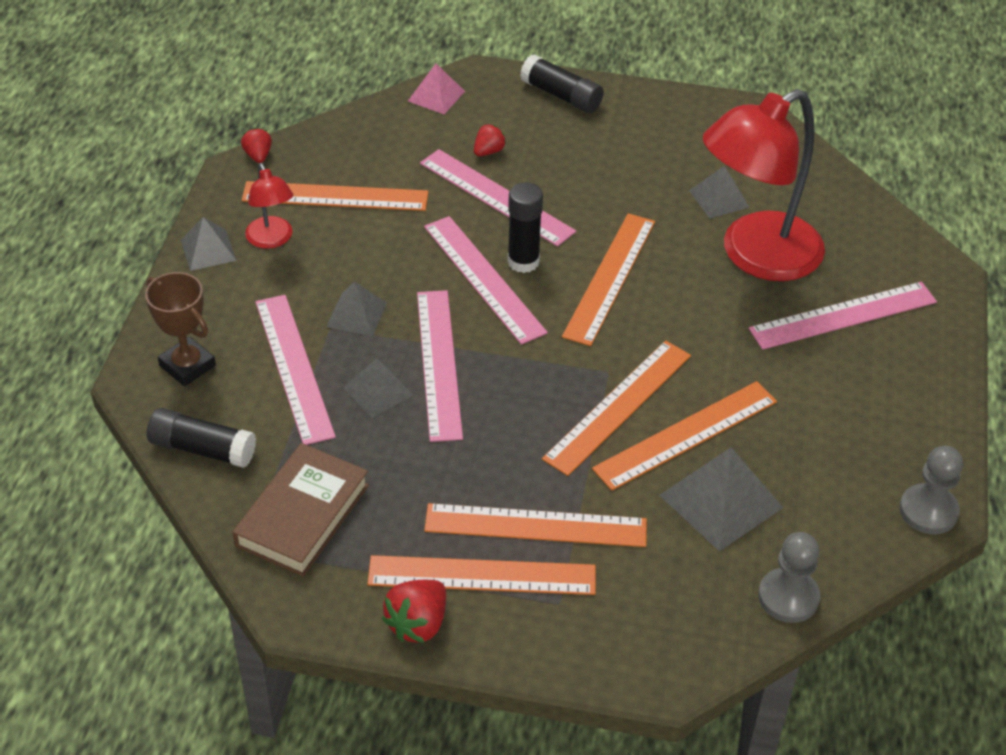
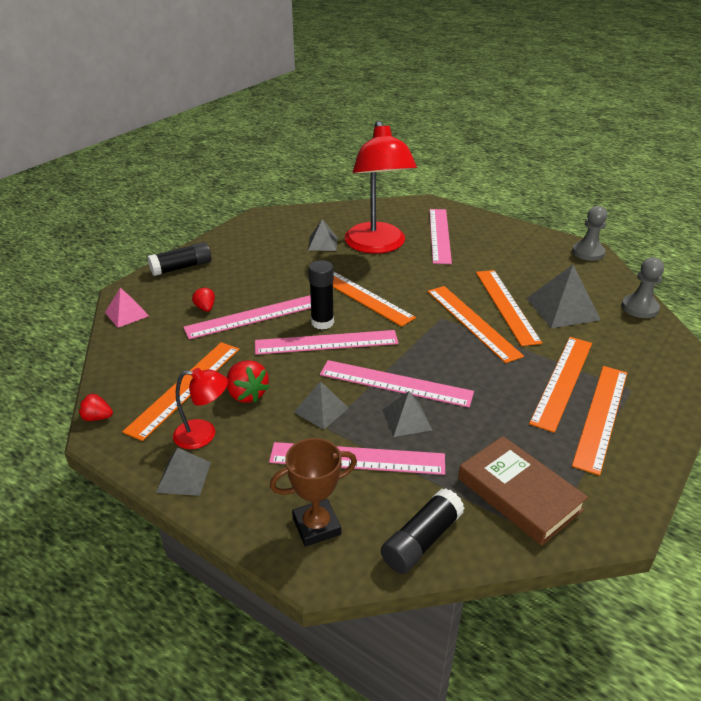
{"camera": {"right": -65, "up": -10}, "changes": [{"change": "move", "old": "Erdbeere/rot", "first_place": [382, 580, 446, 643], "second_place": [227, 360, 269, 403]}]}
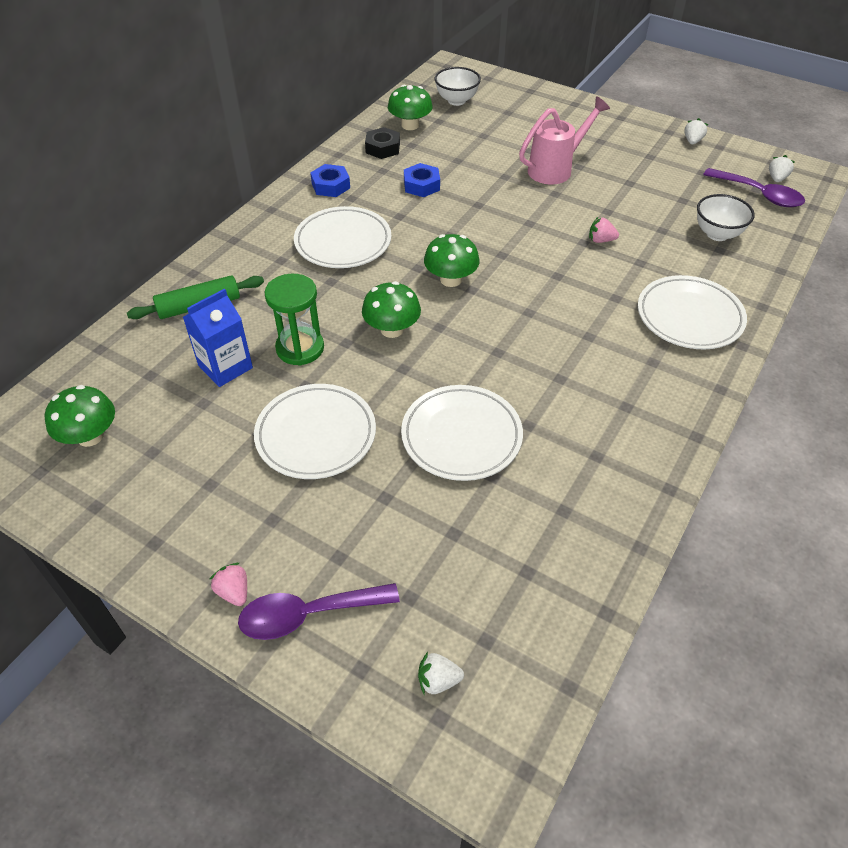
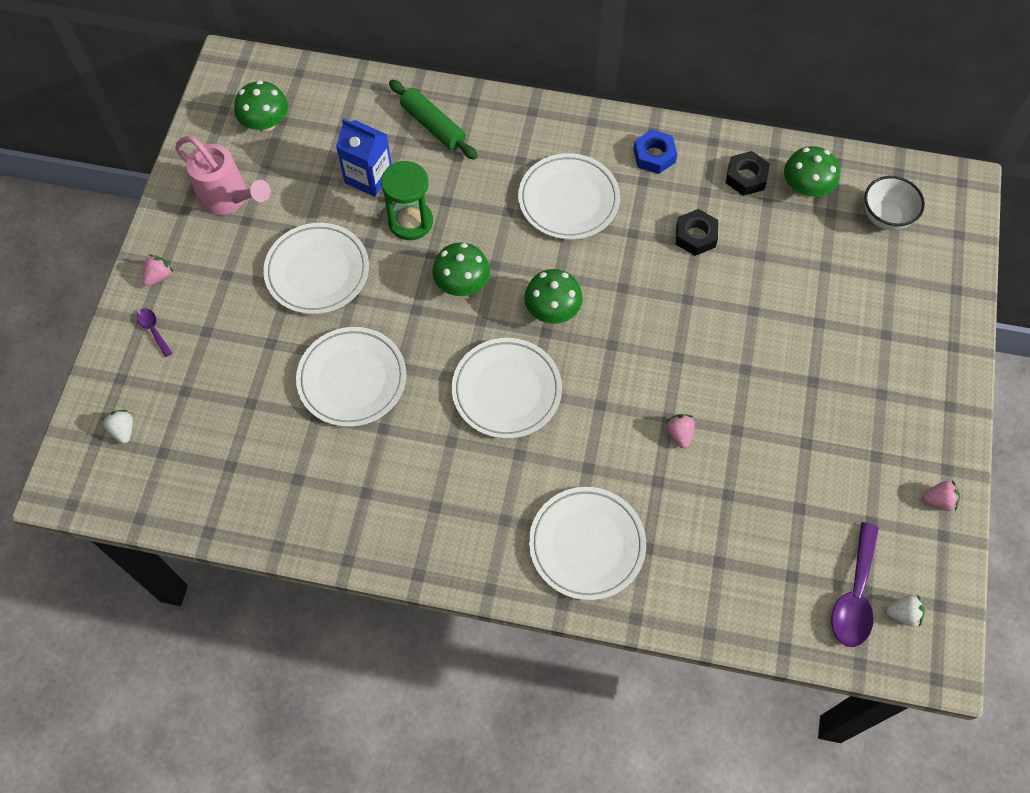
{"camera": {"right": 70, "up": 15}, "changes": [{"change": "move", "old": "Gießkanne/rosa", "first_place": [519, 96, 610, 184], "second_place": [175, 136, 271, 215]}, {"change": "recolor", "old": "Erdbeere/weiß", "new": "Erdbeere/rosa", "first_place": [684, 118, 708, 144], "second_place": [922, 480, 960, 511]}, {"change": "recolor", "old": "Sechskantmutter/blau", "new": "Sechskantmutter/schwarz", "first_place": [404, 163, 440, 197], "second_place": [676, 209, 718, 256]}, {"change": "delete", "old": "Schüssel/weiß", "first_place": [697, 194, 755, 241]}, {"change": "resize", "old": "Löffel/lila", "first_place": [238, 583, 400, 640], "second_place": [136, 308, 172, 357], "factor": 0.5}, {"change": "insert", "new": "Teller/weiß", "second_place": [452, 338, 562, 439]}]}
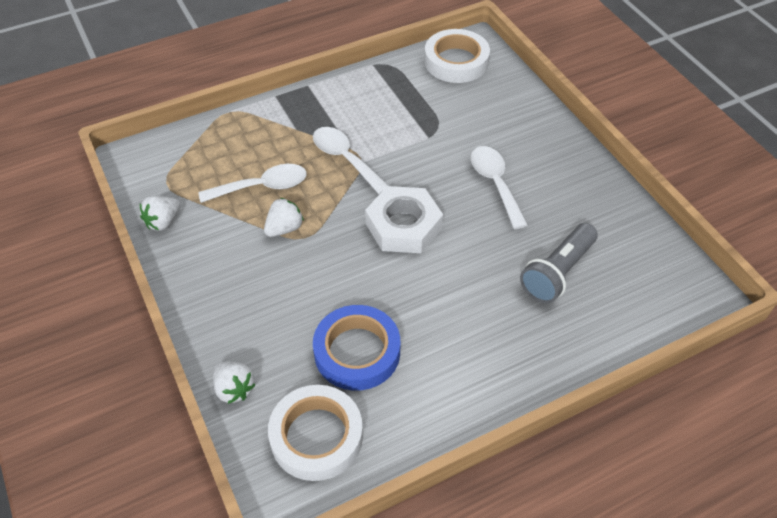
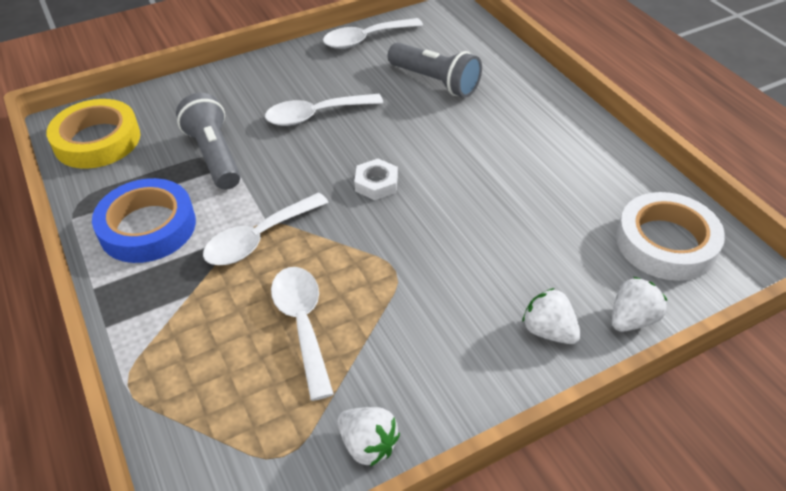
{"camera": {"right": -90, "up": -5}, "changes": [{"change": "recolor", "old": "Klebeband/weiß", "new": "Klebeband/gelb", "first_place": [424, 29, 490, 83], "second_place": [46, 99, 140, 169]}, {"change": "resize", "old": "Sechskantmutter/weiß", "first_place": [365, 186, 443, 253], "second_place": [354, 159, 398, 200], "factor": 0.53}, {"change": "move", "old": "Erdbeere/weiß", "first_place": [264, 198, 304, 237], "second_place": [522, 288, 581, 344]}, {"change": "move", "old": "Klebeband/blau", "first_place": [313, 305, 400, 391], "second_place": [92, 178, 196, 263]}, {"change": "insert", "new": "Löffel/weiß", "second_place": [323, 18, 423, 49]}, {"change": "insert", "new": "Taschenlampe/grau", "second_place": [176, 93, 241, 190]}]}
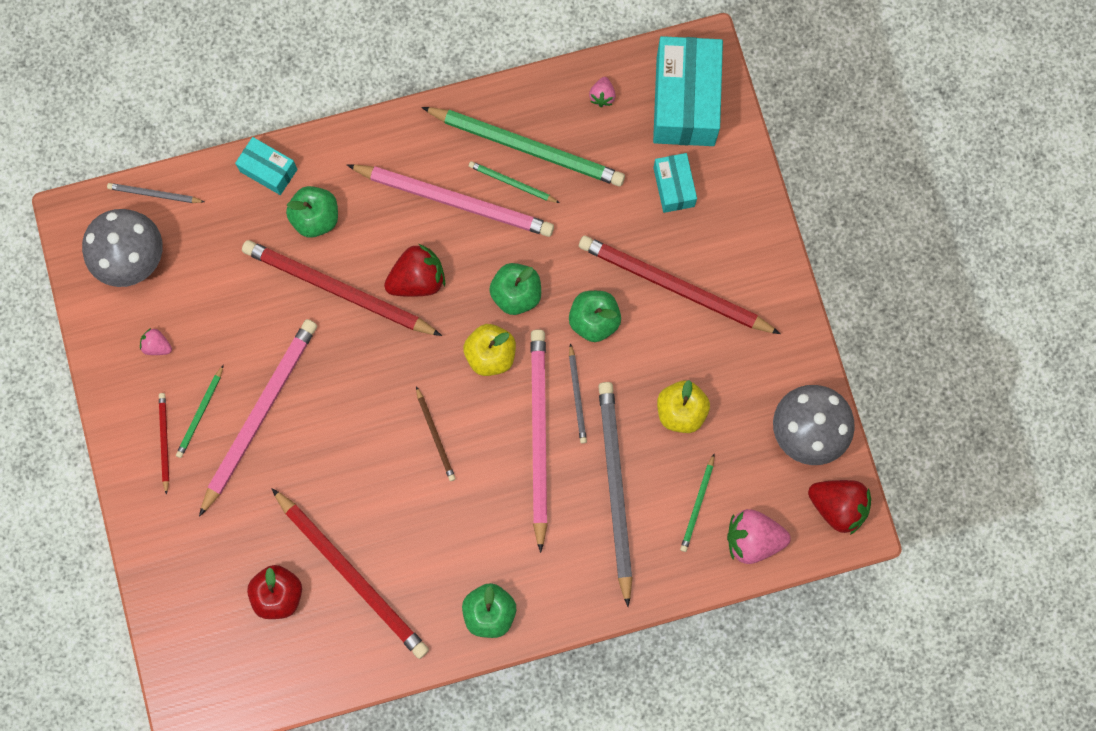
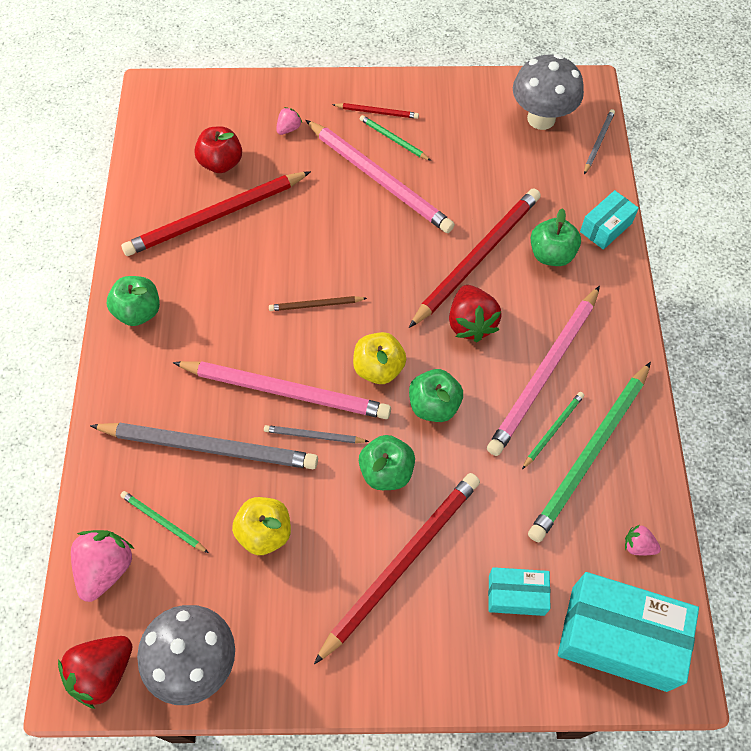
{"camera": {"right": 105, "up": -15}, "changes": [{"change": "move", "old": "Erdbeere/rosa", "first_place": [140, 328, 172, 355], "second_place": [276, 107, 302, 135]}]}
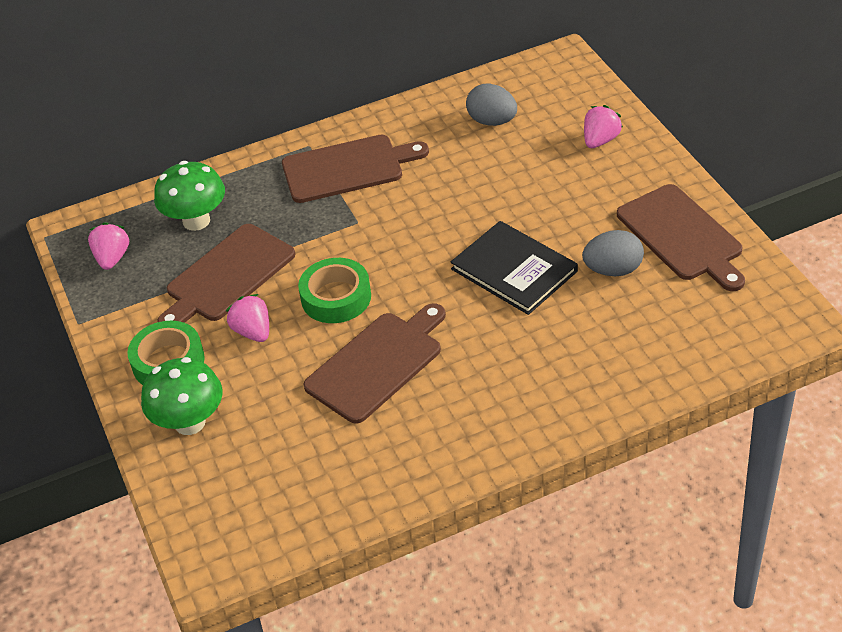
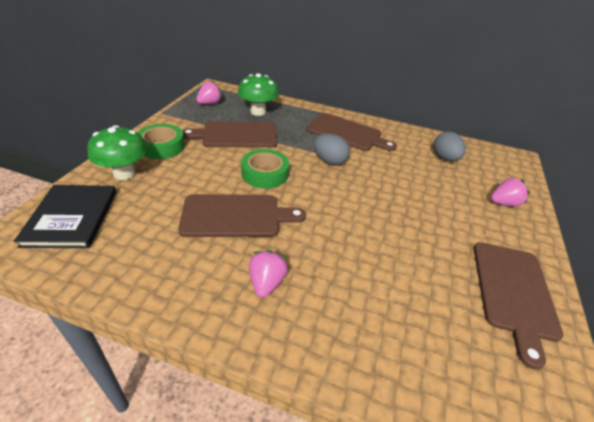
{"camera": {"right": 35, "up": -5}, "changes": [{"change": "move", "old": "Buch/schwarz", "first_place": [451, 221, 578, 315], "second_place": [14, 185, 116, 248]}, {"change": "move", "old": "Ei/grau", "first_place": [582, 230, 644, 276], "second_place": [314, 134, 350, 165]}, {"change": "move", "old": "Erdbeere/rosa", "first_place": [226, 294, 269, 342], "second_place": [249, 250, 288, 297]}]}
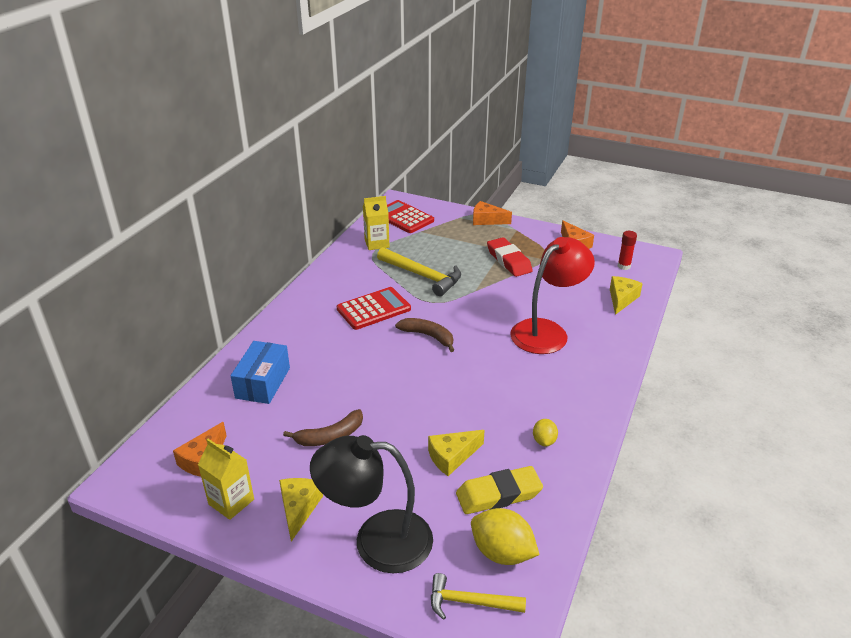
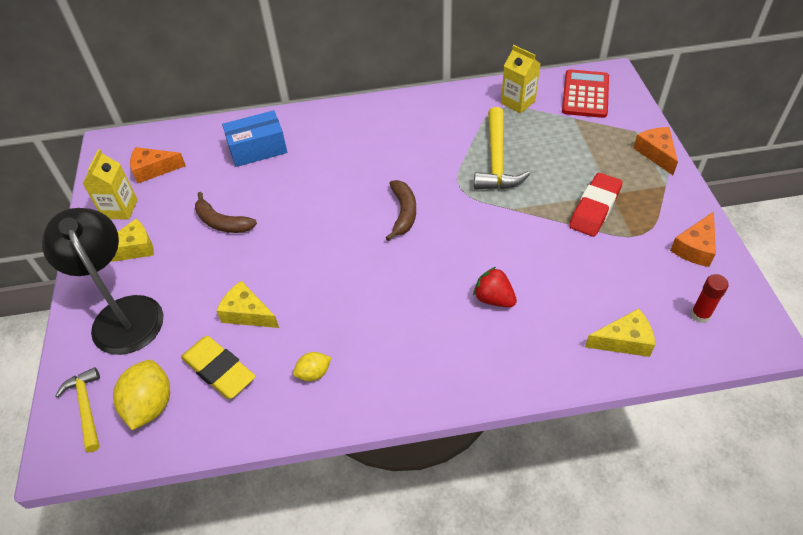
{"camera": {"right": 60, "up": 15}, "changes": [{"change": "replace", "old": "Lampe/rot", "new": "Erdbeere/rot", "first_place": [510, 237, 595, 354], "second_place": [473, 267, 517, 307]}, {"change": "delete", "old": "Taschenrechner/rot", "first_place": [337, 287, 411, 330]}]}
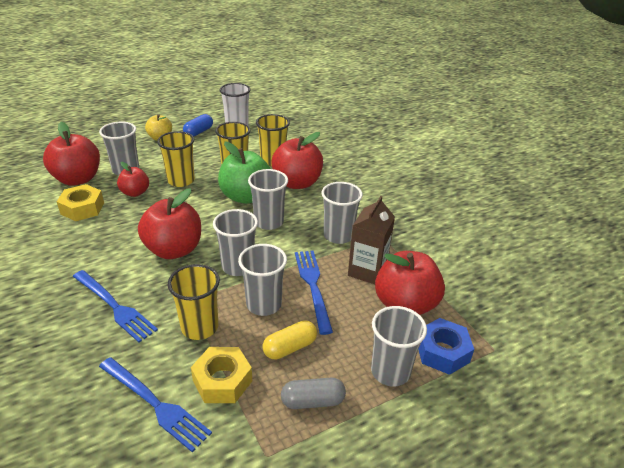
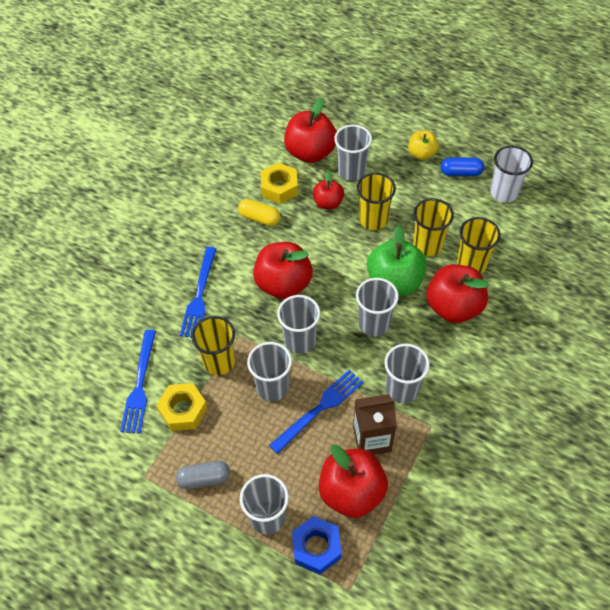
{"camera": {"right": 60, "up": 20}, "changes": [{"change": "move", "old": "Kapsel/gelb", "first_place": [263, 320, 317, 359], "second_place": [238, 199, 280, 226]}, {"change": "rotate", "old": "Kapsel/grau", "first_place": [281, 378, 346, 409], "second_place": [176, 461, 230, 489], "degrees": -60}]}
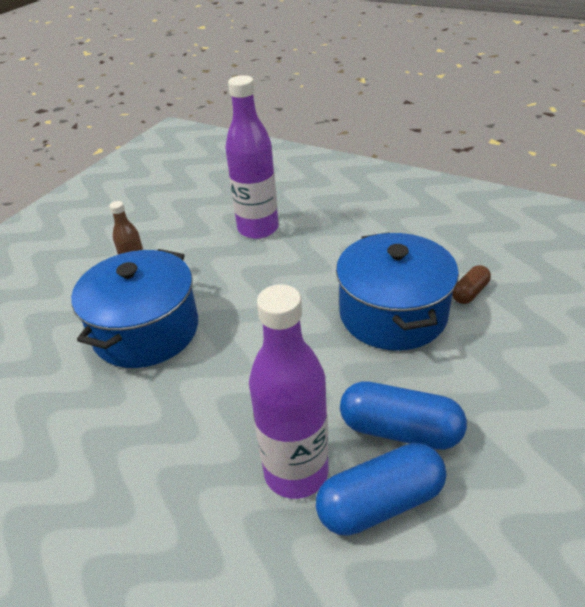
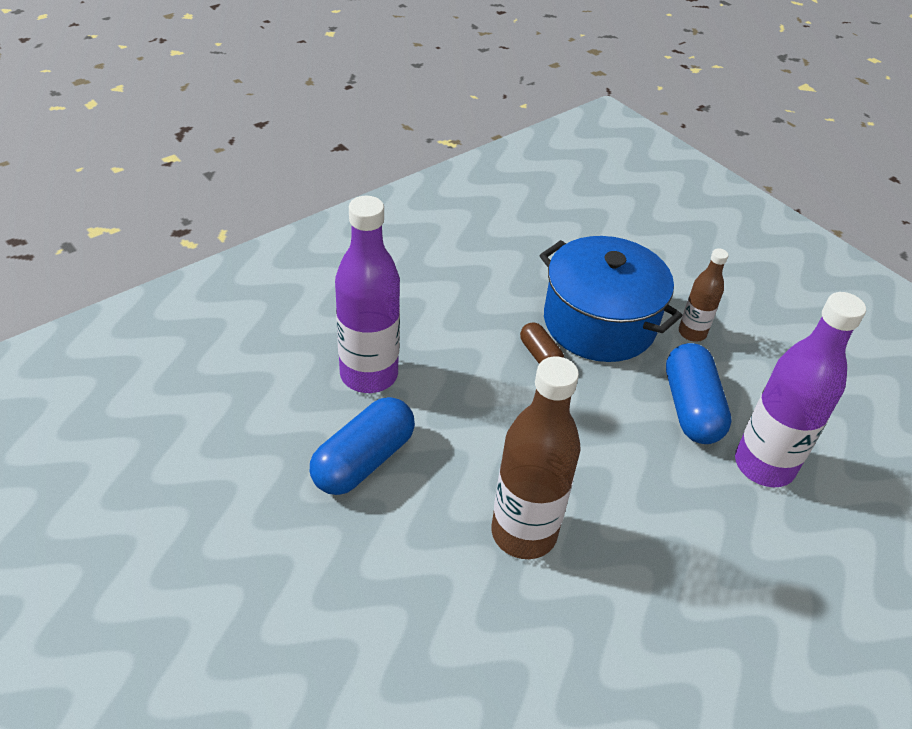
{"camera": {"right": 105, "up": 5}, "changes": [{"change": "replace", "old": "Kochtopf/blau", "new": "Flasche/braun", "first_place": [336, 232, 459, 351], "second_place": [491, 356, 581, 559]}, {"change": "move", "old": "Kapsel/braun", "first_place": [452, 265, 491, 304], "second_place": [520, 322, 564, 364]}, {"change": "move", "old": "Kapsel/blau", "first_place": [316, 443, 446, 536], "second_place": [666, 343, 732, 444]}]}
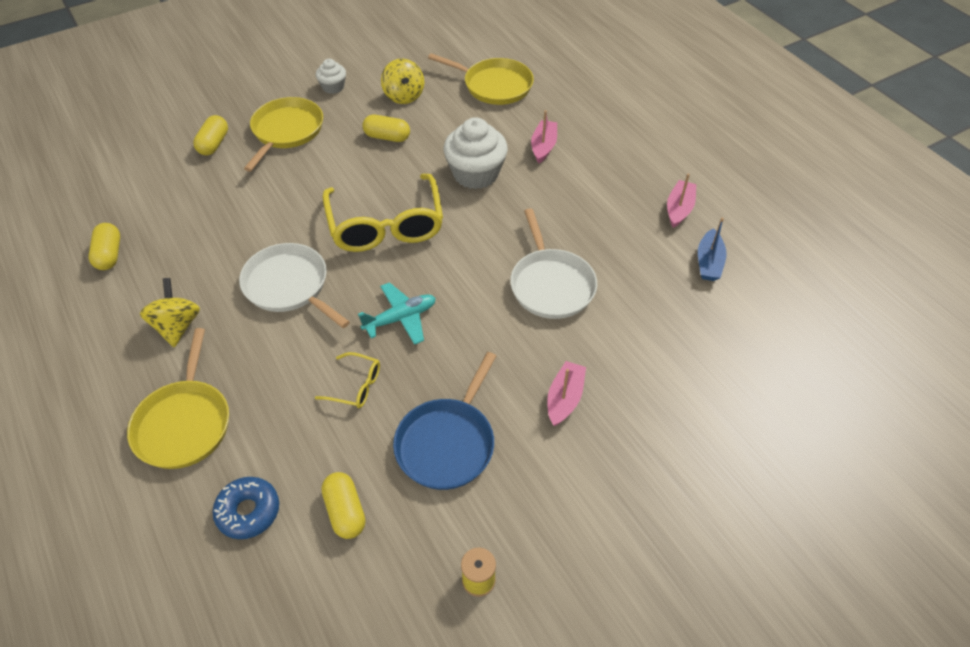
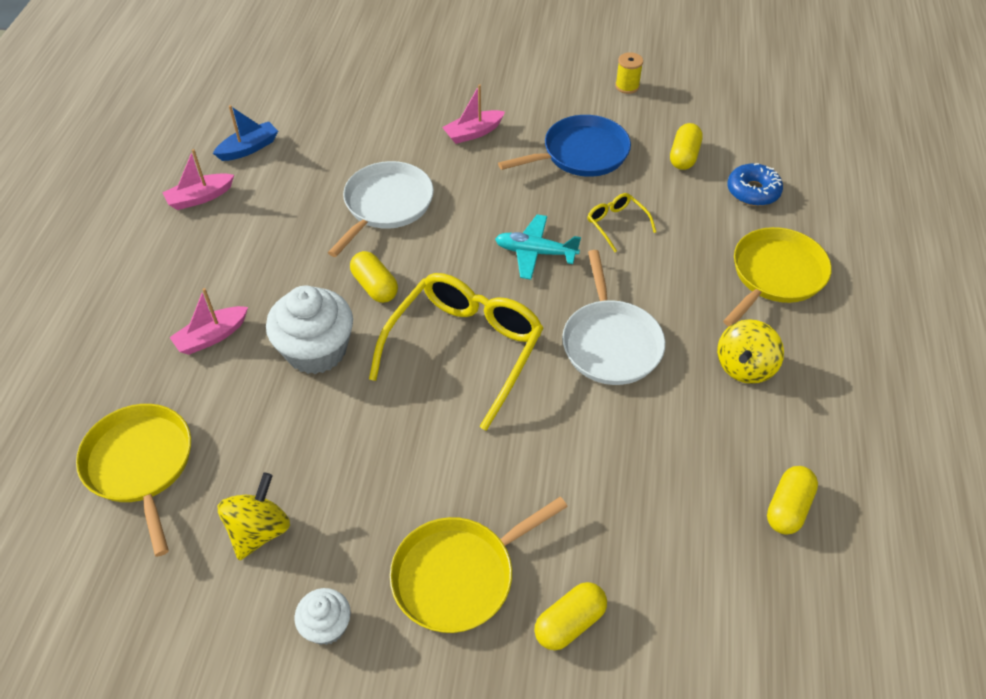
{"camera": {"right": -140, "up": 0}, "changes": [{"change": "move", "old": "Kapsel/gelb", "first_place": [362, 115, 410, 142], "second_place": [350, 251, 398, 303]}]}
